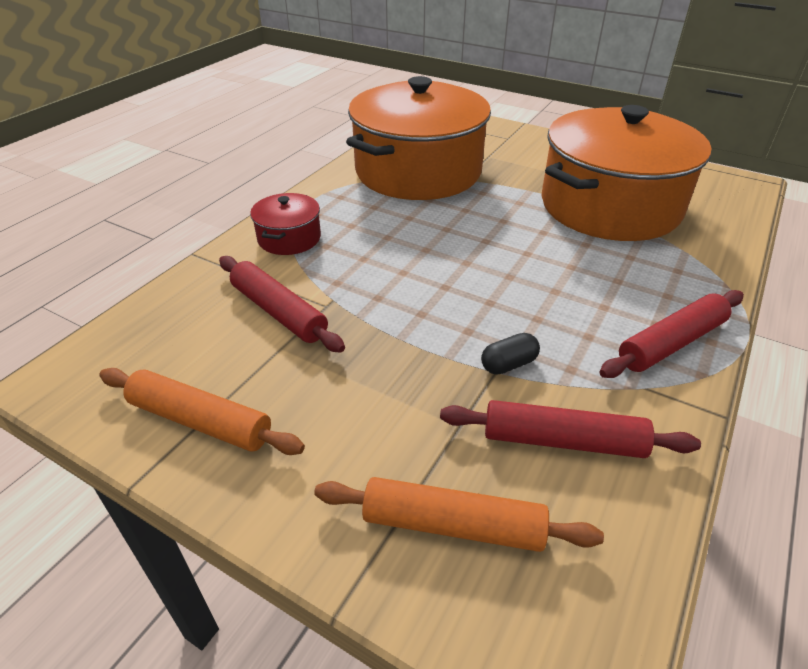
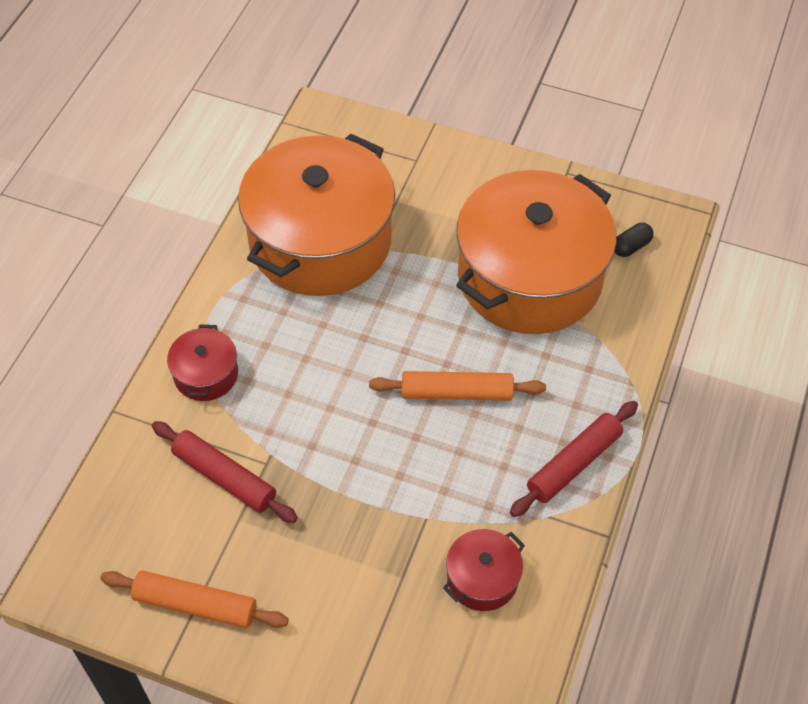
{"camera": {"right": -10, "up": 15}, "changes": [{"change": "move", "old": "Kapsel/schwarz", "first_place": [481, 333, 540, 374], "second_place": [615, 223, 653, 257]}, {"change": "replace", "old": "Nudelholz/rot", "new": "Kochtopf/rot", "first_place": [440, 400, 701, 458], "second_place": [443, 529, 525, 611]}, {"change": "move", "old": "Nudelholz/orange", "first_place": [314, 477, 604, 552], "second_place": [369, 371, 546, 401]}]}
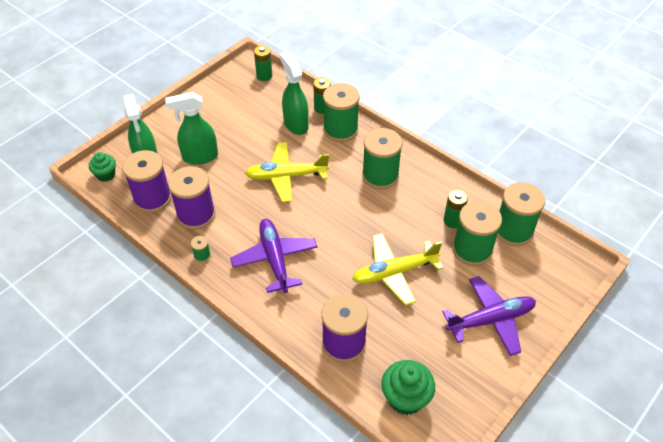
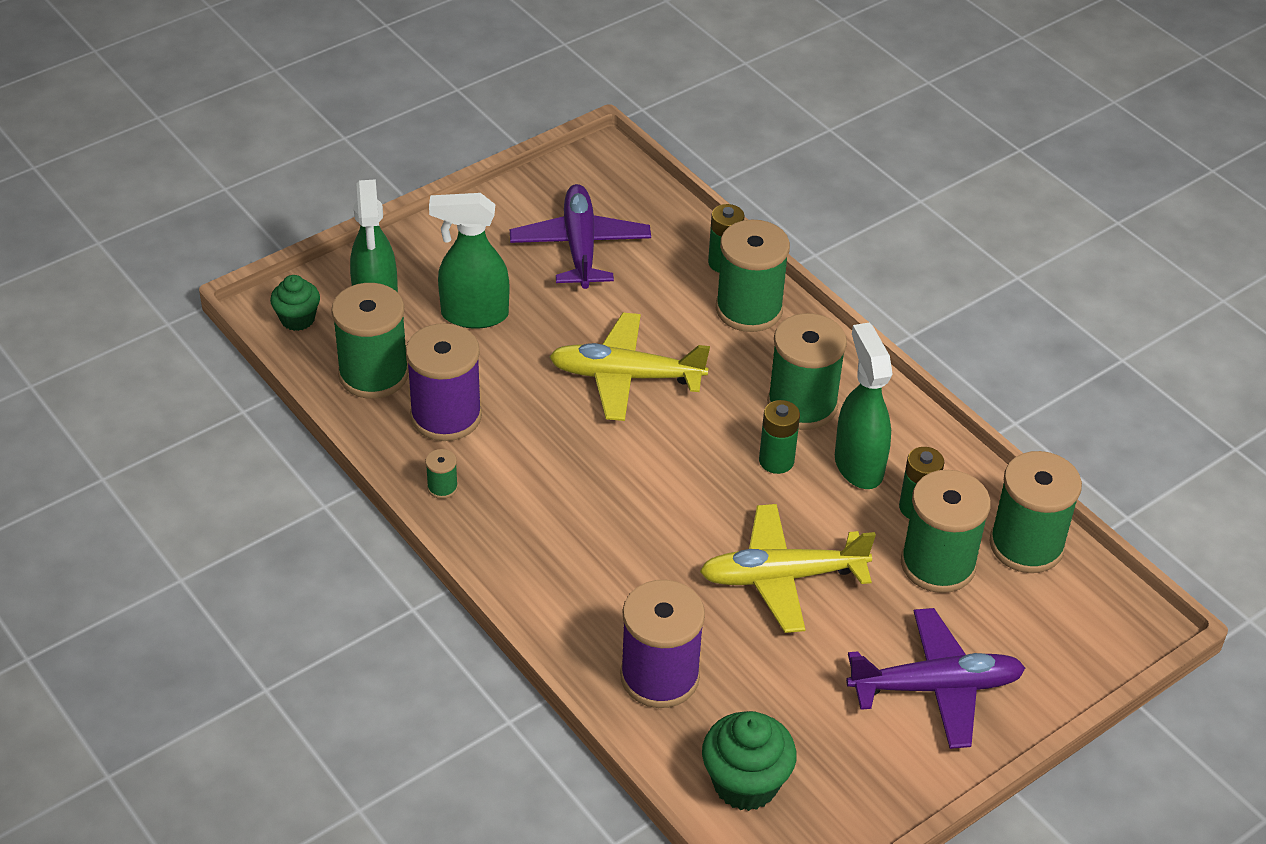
{"camera": {"right": 10, "up": -5}, "changes": [{"change": "move", "old": "Batterie/grün", "first_place": [254, 46, 272, 81], "second_place": [759, 400, 800, 474]}, {"change": "move", "old": "Sprühflasche/grün", "first_place": [280, 52, 309, 135], "second_place": [835, 322, 893, 489]}, {"change": "recolor", "old": "Garnrolle/lila", "new": "Garnrolle/grün", "first_place": [122, 150, 172, 213], "second_place": [331, 283, 409, 399]}, {"change": "move", "old": "Flugzeug/lila", "first_place": [230, 219, 317, 293], "second_place": [510, 184, 651, 289]}]}
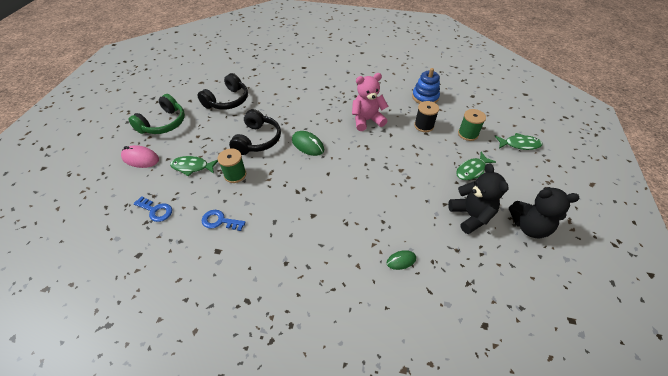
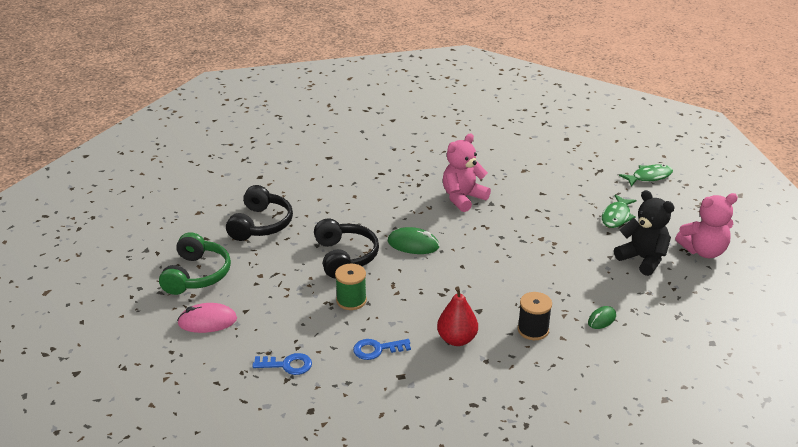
{"camera": {"right": -25, "up": -15}, "changes": [{"change": "delete", "old": "Stapelspielzeug/blau", "first_place": [412, 68, 440, 104]}, {"change": "move", "old": "Garnrolle/schwarz", "first_place": [414, 101, 439, 132], "second_place": [517, 292, 552, 340]}, {"change": "delete", "old": "Garnrolle/grün", "first_place": [458, 109, 486, 141]}, {"change": "delete", "old": "Fisch/grün", "first_place": [170, 156, 218, 177]}, {"change": "recolor", "old": "Teddybär/schwarz", "new": "Teddybär/rosa", "first_place": [509, 187, 580, 238], "second_place": [675, 193, 738, 258]}, {"change": "insert", "new": "Birne/rot", "second_place": [437, 286, 478, 346]}]}
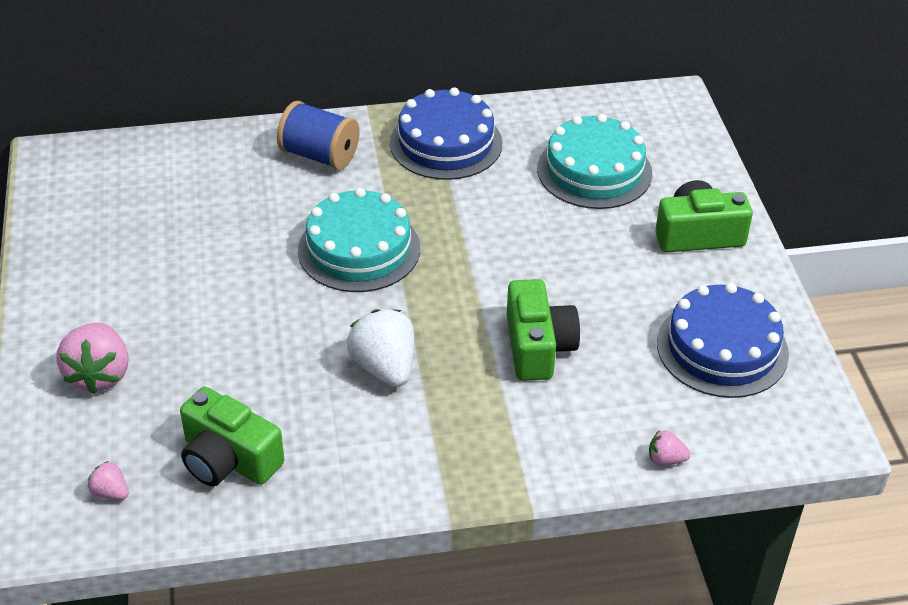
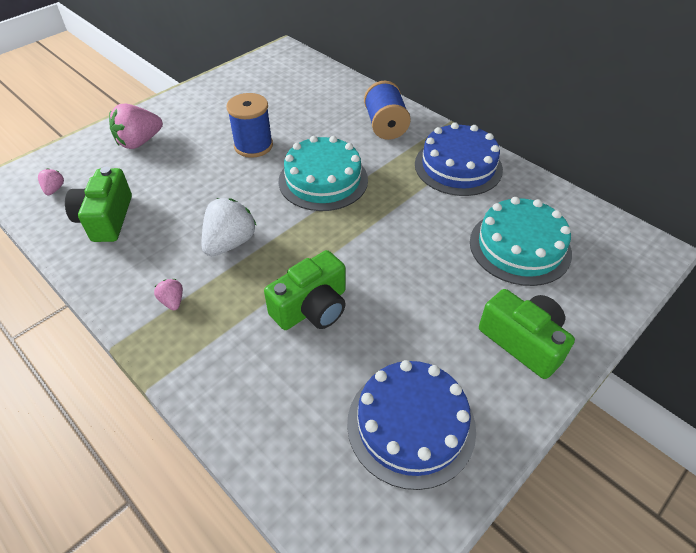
{"camera": {"right": 55, "up": 5}, "changes": [{"change": "move", "old": "Erdbeere/rosa", "first_place": [649, 430, 691, 466], "second_place": [154, 279, 183, 310]}, {"change": "insert", "new": "Garnrolle/blau", "second_place": [227, 93, 273, 158]}]}
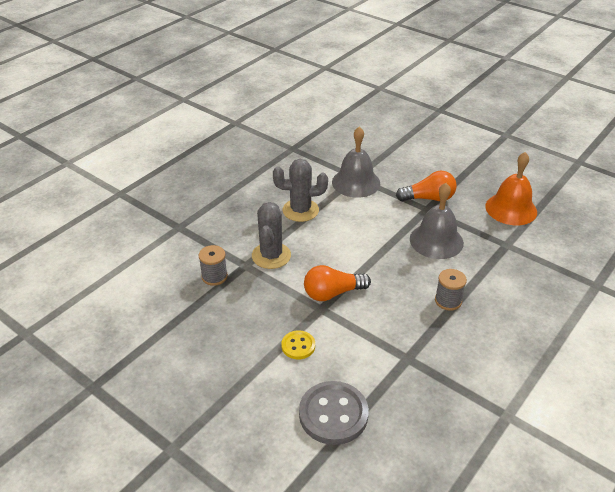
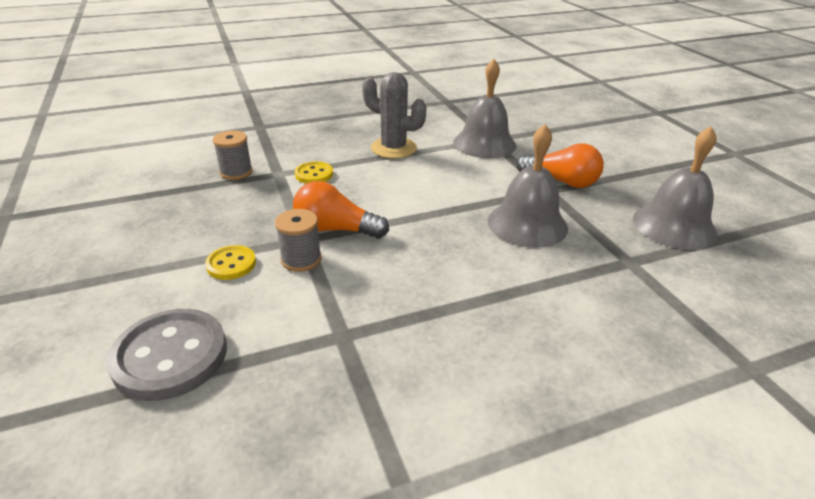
{"camera": {"right": 30, "up": -5}, "changes": [{"change": "recolor", "old": "Glocke/orange", "new": "Glocke/grau", "first_place": [485, 152, 537, 225], "second_place": [633, 126, 718, 250]}, {"change": "replace", "old": "Kaktus/grau", "new": "Knopf/gelb", "first_place": [252, 202, 291, 269], "second_place": [295, 161, 333, 184]}, {"change": "move", "old": "Garnrolle/grau", "first_place": [435, 269, 467, 311], "second_place": [275, 209, 322, 272]}]}
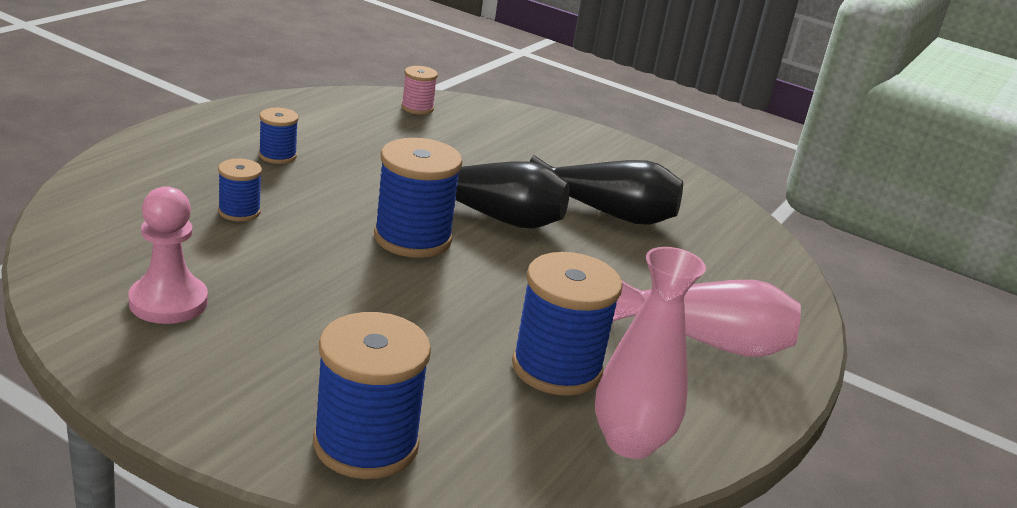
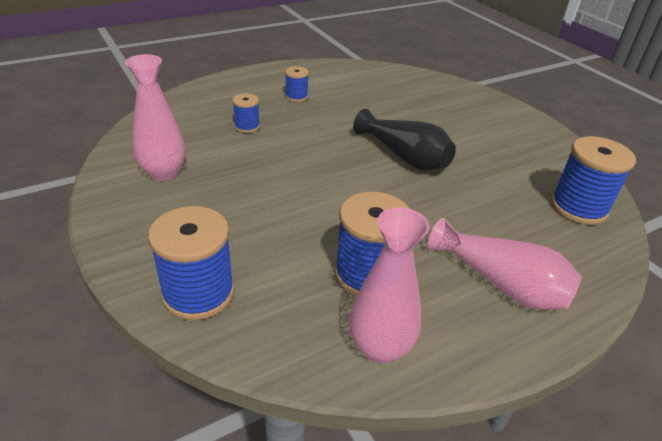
{"camera": {"right": 30, "up": 10}, "changes": [{"change": "delete", "old": "Garnrolle/rosa", "first_place": [401, 66, 438, 115]}, {"change": "move", "old": "Garnrolle/blau", "first_place": [374, 138, 462, 258], "second_place": [551, 136, 636, 225]}, {"change": "delete", "old": "Vase/schwarz", "first_place": [530, 155, 683, 225]}, {"change": "replace", "old": "Bauer/rosa", "new": "Vase/rosa", "first_place": [128, 186, 208, 324], "second_place": [125, 54, 186, 181]}]}
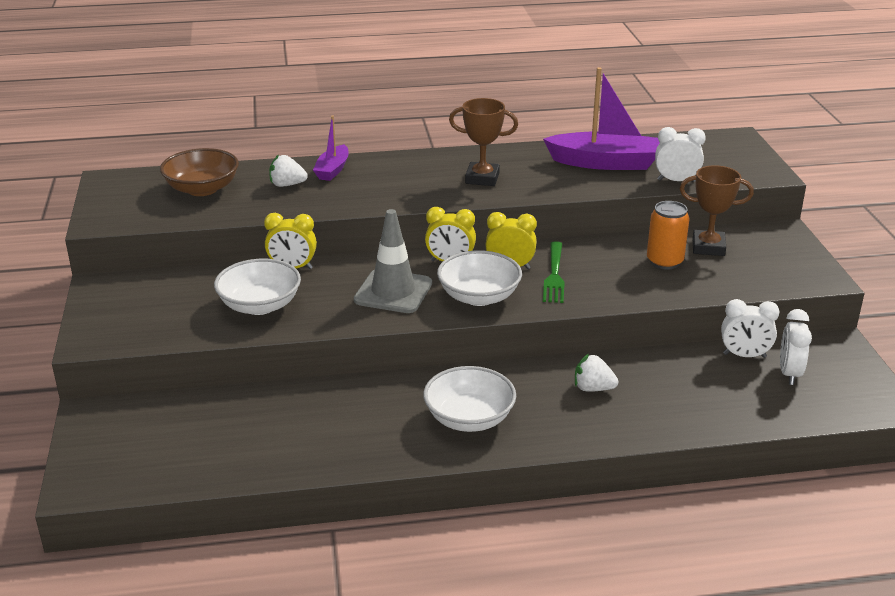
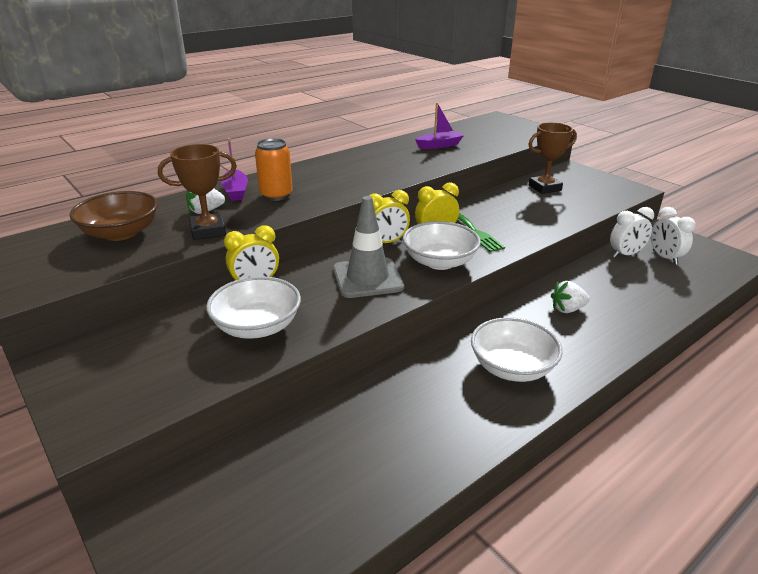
{"camera": {"right": -30, "up": 0}, "changes": [{"change": "resize", "old": "Boot/lila", "first_place": [543, 67, 660, 170], "second_place": [415, 102, 464, 149], "factor": 0.55}, {"change": "move", "old": "Pokal/braun", "first_place": [449, 98, 518, 186], "second_place": [158, 144, 237, 240]}, {"change": "delete", "old": "Wecker/weiß", "first_place": [655, 127, 706, 182]}, {"change": "move", "old": "Dose/orange", "first_place": [647, 201, 690, 270], "second_place": [255, 138, 293, 201]}]}
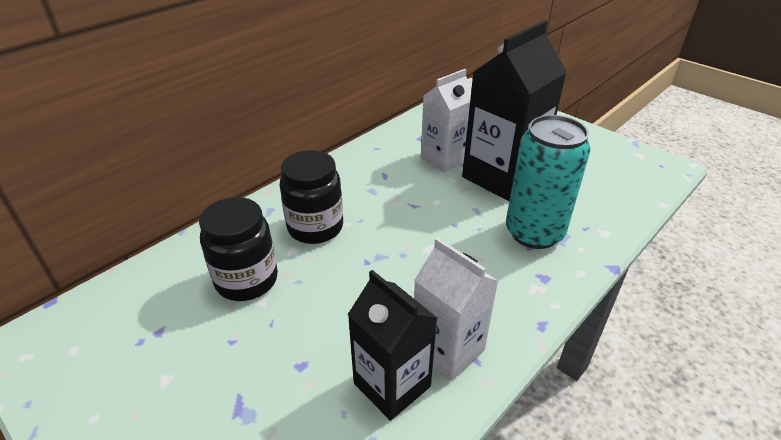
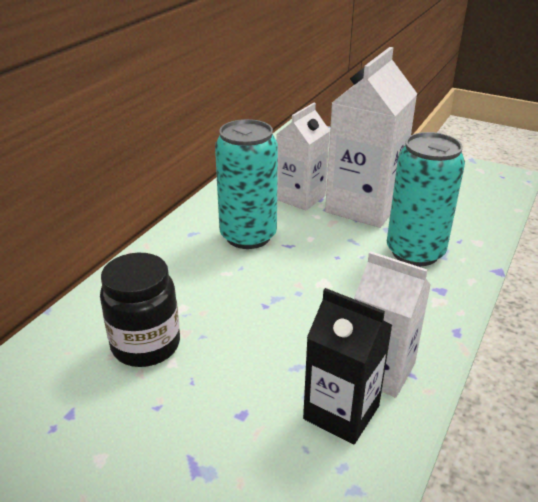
{"camera": {"right": -15, "up": -5}, "changes": [{"change": "recolor", "old": "Getränkekarton/schwarz", "new": "Getränkekarton/weiß", "first_place": [462, 20, 567, 201], "second_place": [325, 47, 417, 228]}, {"change": "delete", "old": "Einmachglas/schwarz", "first_place": [279, 150, 343, 244]}, {"change": "insert", "new": "Dose/türkis", "second_place": [215, 119, 278, 249]}]}
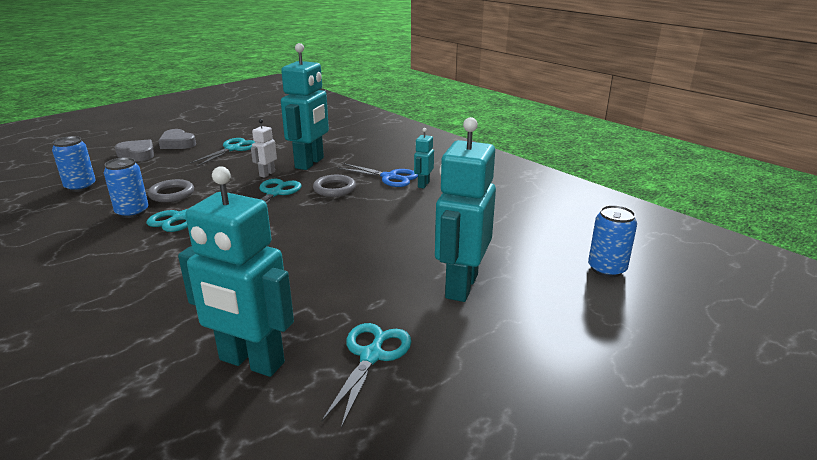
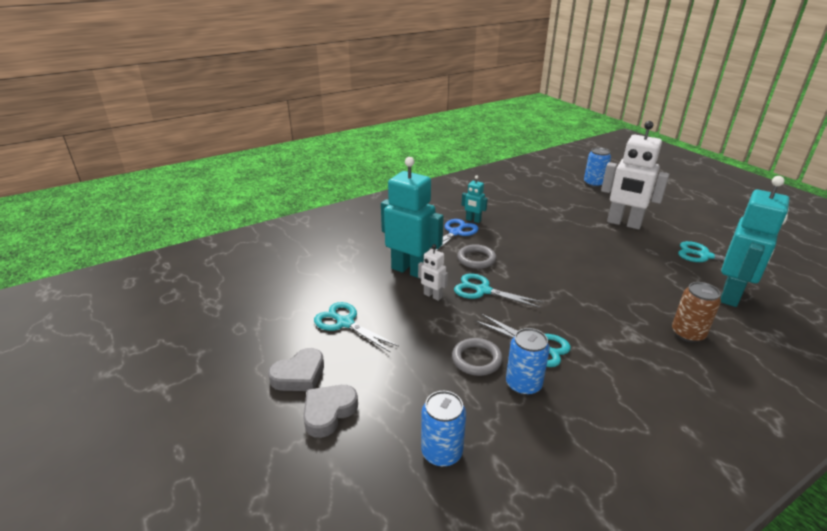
{"camera": {"right": -80, "up": 5}, "changes": [{"change": "recolor", "old": "Roboter/türkis", "new": "Roboter/weiß", "first_place": [435, 117, 496, 302], "second_place": [601, 121, 669, 229]}, {"change": "insert", "new": "Dose/braun", "second_place": [672, 282, 721, 342]}]}
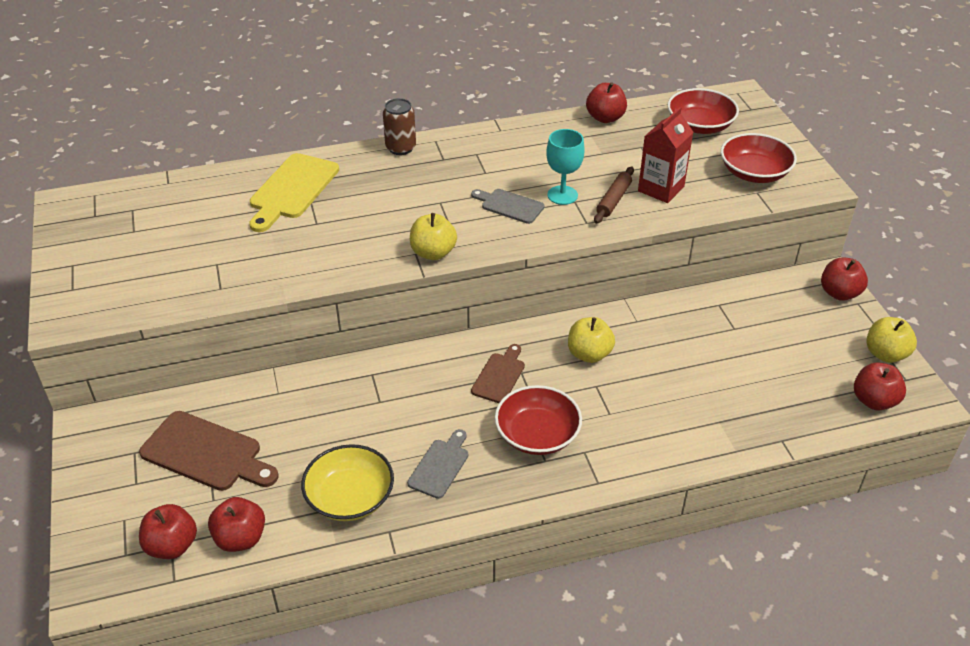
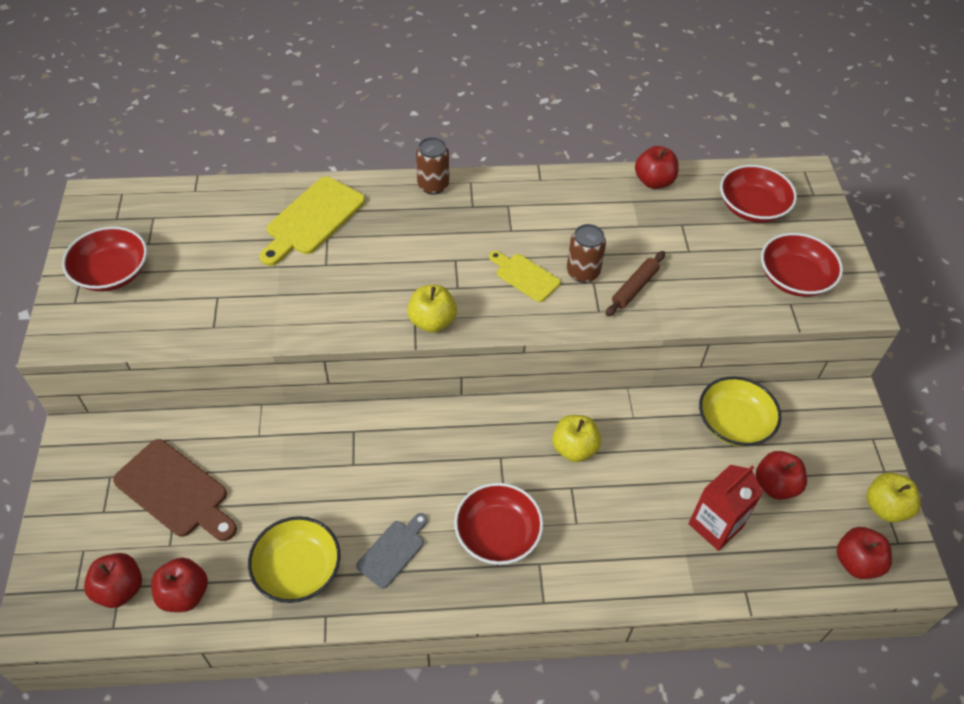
{"camera": {"right": 10, "up": 10}, "changes": [{"change": "move", "old": "Getränkekarton/rot", "first_place": [638, 107, 693, 203], "second_place": [688, 465, 763, 551]}, {"change": "replace", "old": "Kelch/türkis", "new": "Dose/braun", "first_place": [546, 129, 585, 205], "second_place": [567, 224, 606, 283]}, {"change": "recolor", "old": "Schneidebrett/grau", "new": "Schneidebrett/gelb", "first_place": [471, 189, 544, 224], "second_place": [489, 251, 561, 302]}, {"change": "move", "old": "Apfel/rot", "first_place": [821, 257, 868, 301], "second_place": [756, 451, 807, 500]}, {"change": "delete", "old": "Schneidebrett/braun", "first_place": [471, 344, 525, 403]}, {"change": "insert", "new": "Schüssel/rot", "second_place": [62, 226, 147, 291]}, {"change": "insert", "new": "Schüssel/gelb", "second_place": [699, 376, 781, 447]}]}
